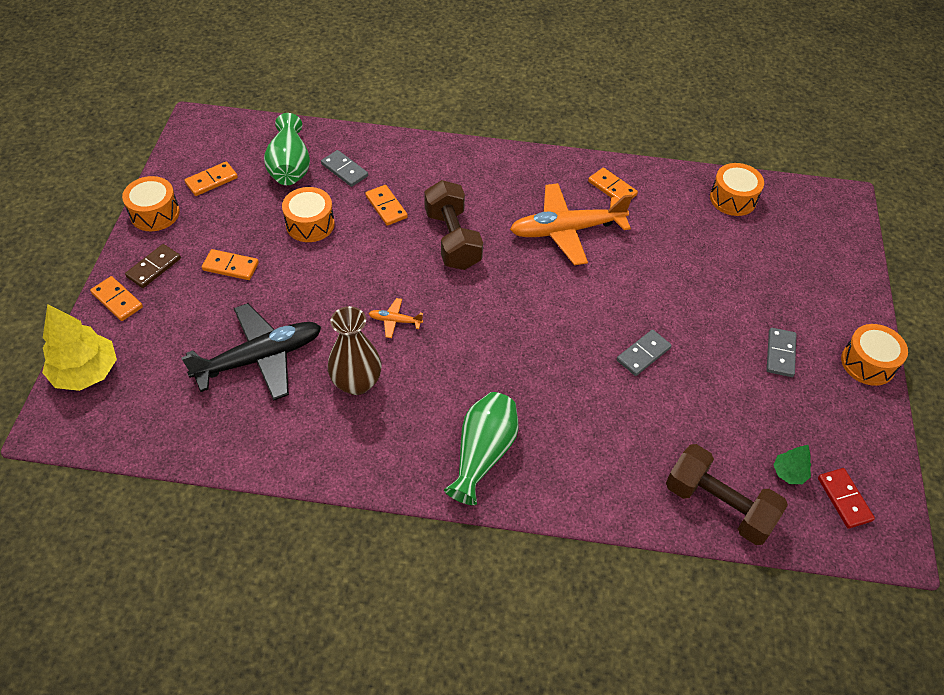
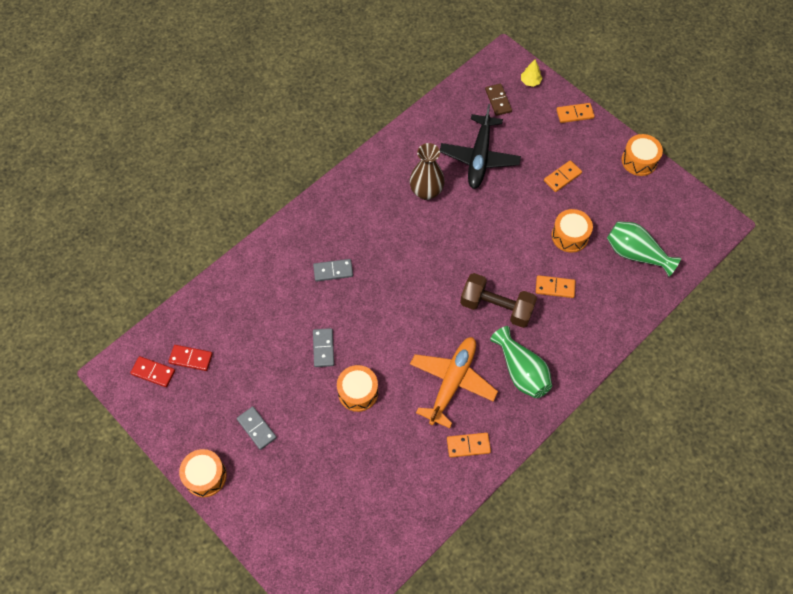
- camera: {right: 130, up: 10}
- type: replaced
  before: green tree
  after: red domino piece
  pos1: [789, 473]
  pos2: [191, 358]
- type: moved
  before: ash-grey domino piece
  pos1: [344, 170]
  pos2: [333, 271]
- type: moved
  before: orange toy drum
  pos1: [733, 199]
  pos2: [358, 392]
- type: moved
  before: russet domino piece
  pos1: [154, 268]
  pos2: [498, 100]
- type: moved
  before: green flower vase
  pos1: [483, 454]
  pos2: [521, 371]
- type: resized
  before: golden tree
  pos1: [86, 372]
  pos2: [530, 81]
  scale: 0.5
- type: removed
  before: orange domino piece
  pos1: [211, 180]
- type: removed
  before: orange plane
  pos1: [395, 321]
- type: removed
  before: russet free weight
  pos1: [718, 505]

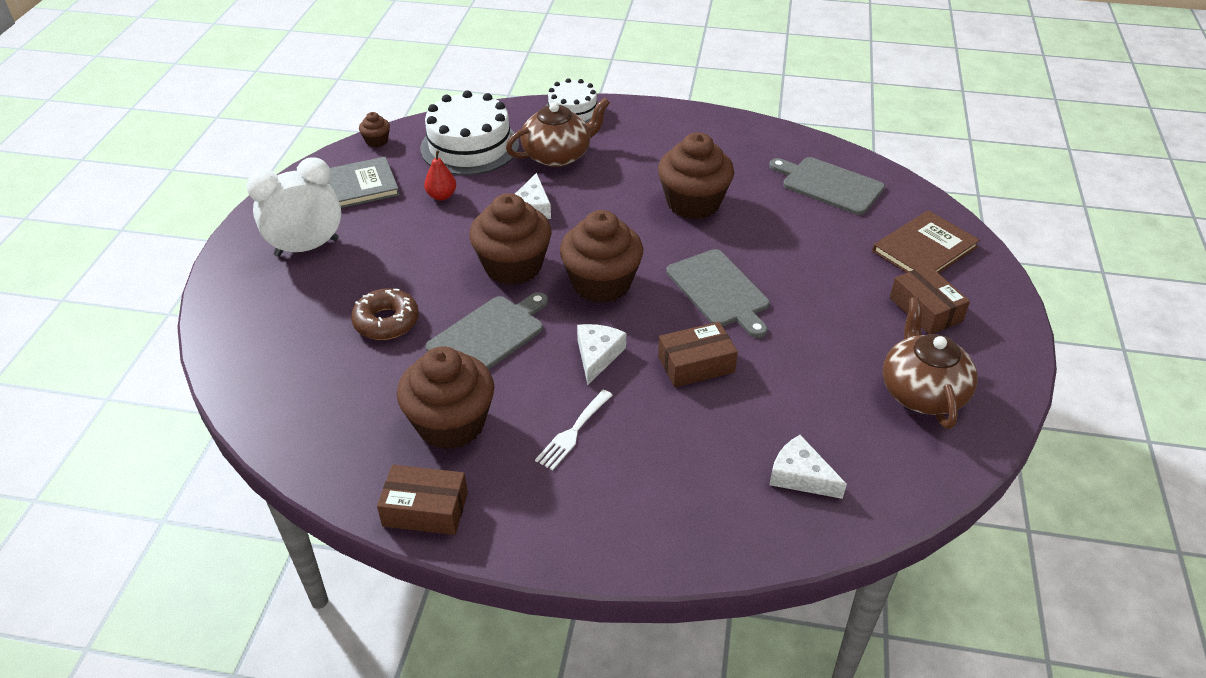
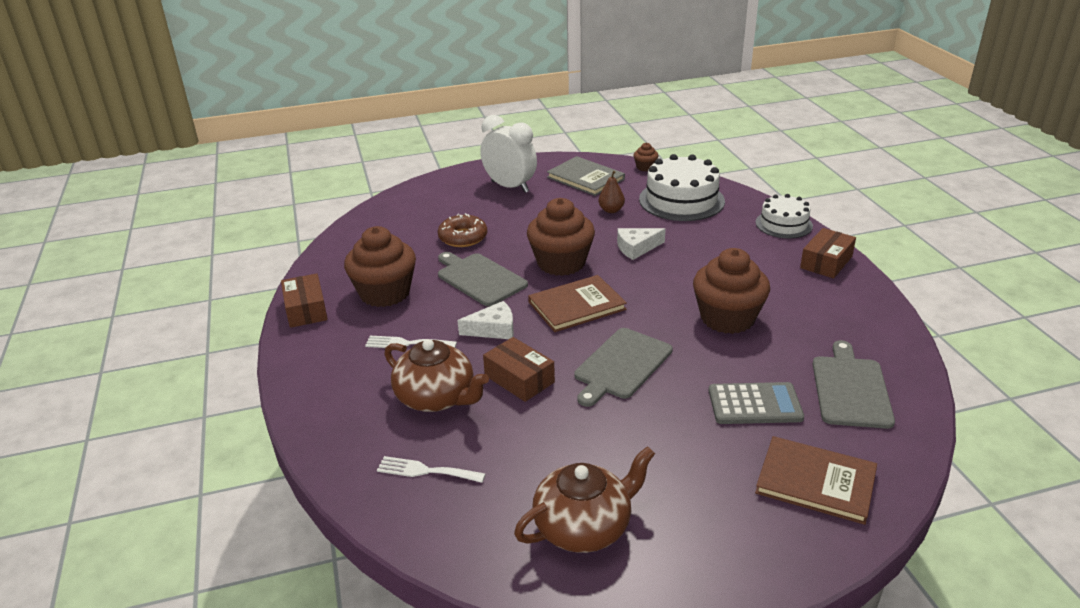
- camera: {right: 65, up: -10}
- type: replaced
  before: pure white piece of cheese
  after: pure white fork
  pos1: [800, 476]
  pos2: [426, 471]
- type: moved
  before: russet china teapot
  pos1: [558, 155]
  pos2: [436, 398]
- type: turned
  before: ash-grey bread board
  pos1: [489, 335]
  pos2: [479, 278]
  turn: -150
- type: replaced
  before: russet fairy cake
  after: russet hardback
  pos1: [601, 283]
  pos2: [577, 306]
- type: recoloured
  before: red pear fruit
  after: russet pear fruit
  pos1: [441, 196]
  pos2: [611, 210]
- type: added
  after: ash-grey calculator
  pos2: [754, 404]
- type: moved
  before: russet parcel
  pos1: [925, 309]
  pos2: [826, 262]

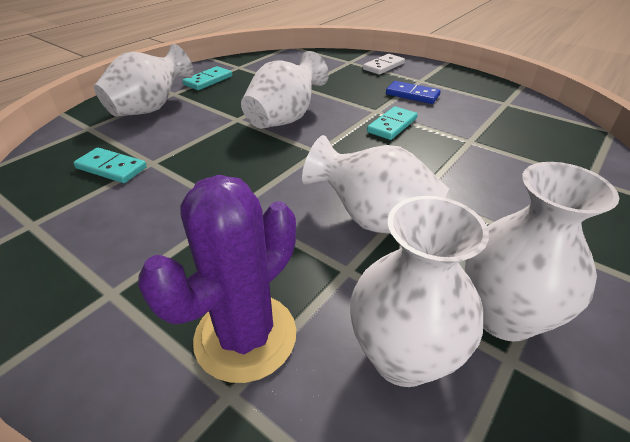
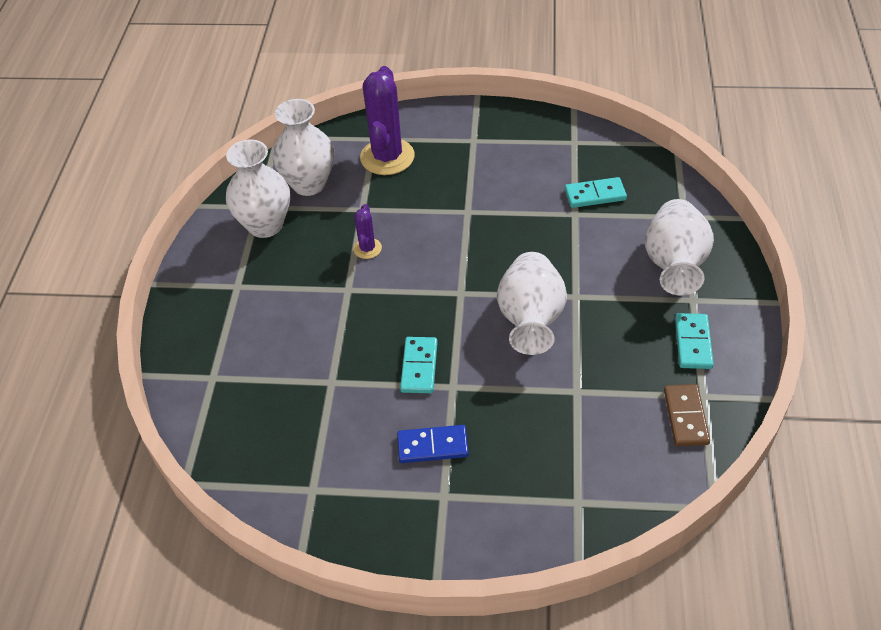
- camera: {right: 150, up: 10}
- type: replaced
  before: pure white flower vase
  after: violet prickly plant
  pos1: [374, 220]
  pos2: [367, 248]
- type: added
  after: russet domino piece
  pos2: [685, 417]
- type: removed
  before: pure white domino piece
  pos1: [383, 66]

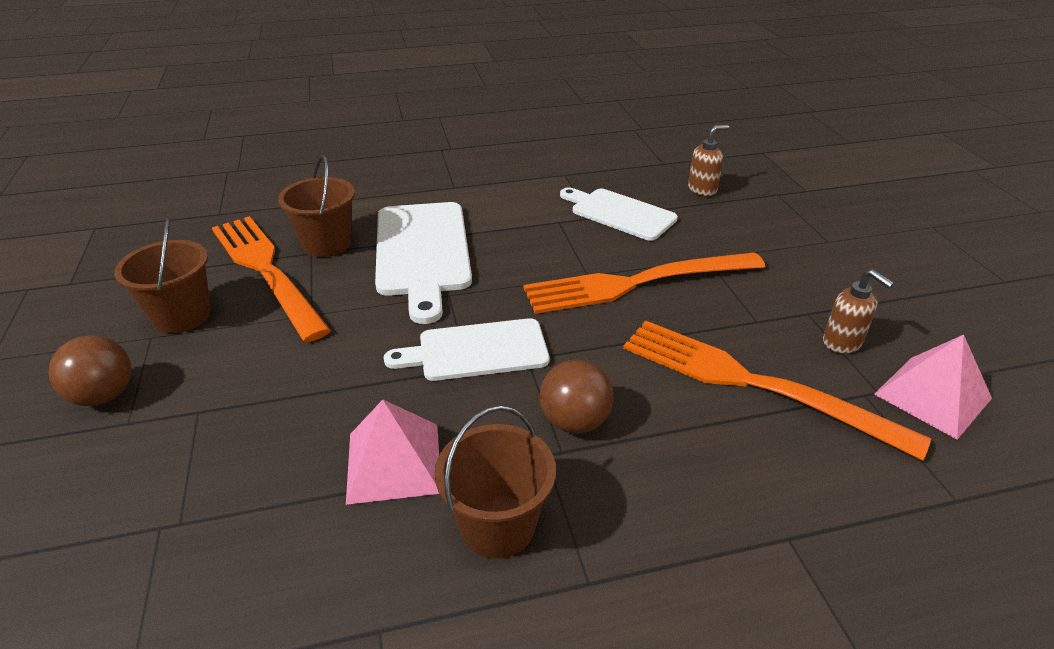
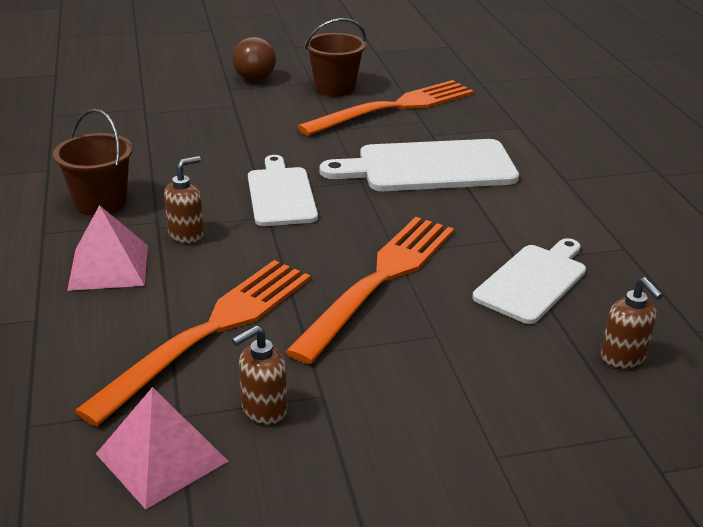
- camera: {right: 90, up: -5}
- type: moved
  before: rosy pyramid shape
  pos1: [394, 462]
  pos2: [109, 267]
- type: replaced
  before: russet sphere
  after: russet pump bottle
  pos1: [574, 422]
  pos2: [186, 234]
- type: turned
  before: orange fork
  pos1: [634, 283]
  pos2: [380, 279]
  turn: 45
- type: removed
  before: russet sand bucket
  pos1: [327, 244]

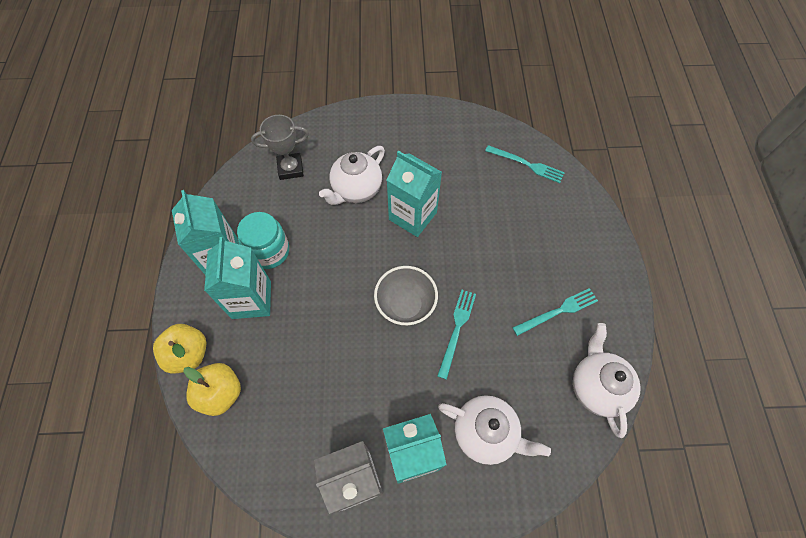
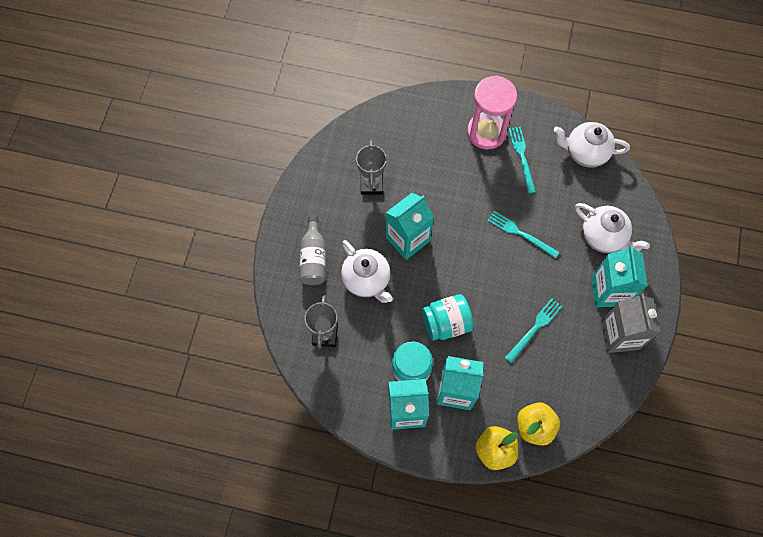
- camera: {right: -75, up: 5}
- type: added
  after: ash-grey flask
  pos2: [313, 258]
- type: added
  after: ash-grey trophy
  pos2: [371, 184]
- type: added
  after: teal jar
  pos2: [446, 323]
- type: added
  after: rosy sandglass
  pos2: [486, 132]
- type: moved
  before: teal fork
  pos1: [527, 164]
  pos2: [534, 328]
- type: turned
  before: pure white china teapot
  pos1: [485, 433]
  pos2: [603, 237]
  turn: 90
- type: removed
  before: ash-grey bowl
  pos1: [405, 305]

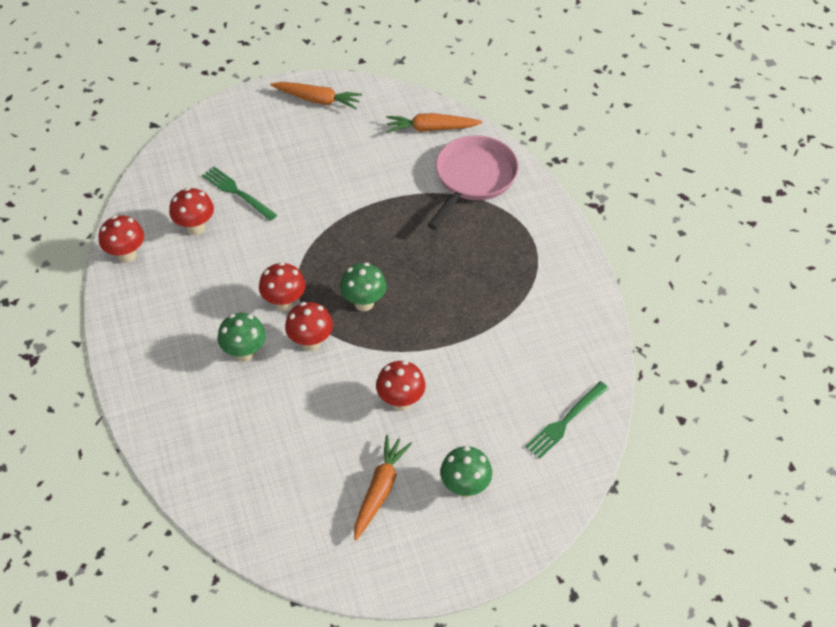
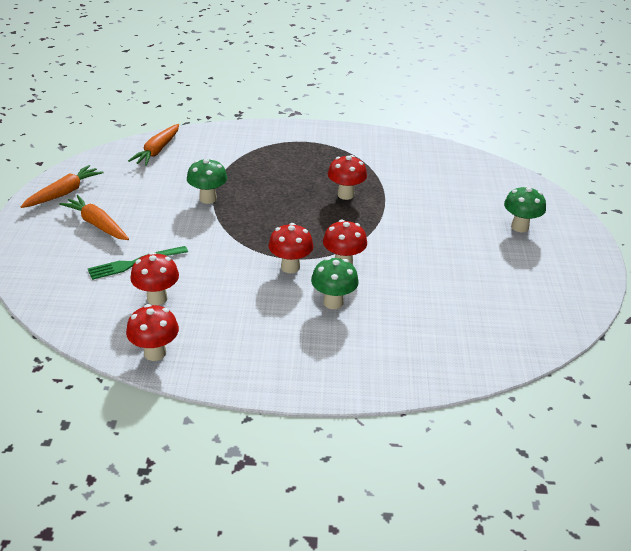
- camera: {right: -70, up: -15}
- type: moved
  before: orange root vegetable
  pos1: [380, 490]
  pos2: [97, 224]
- type: moved
  before: green toadstool
  pos1: [364, 303]
  pos2: [208, 199]
- type: moved
  before: red toadstool
  pos1: [401, 401]
  pos2: [345, 195]
- type: removed
  before: rosy skillet
  pos1: [473, 178]
- type: removed
  before: green fork
  pos1: [565, 422]

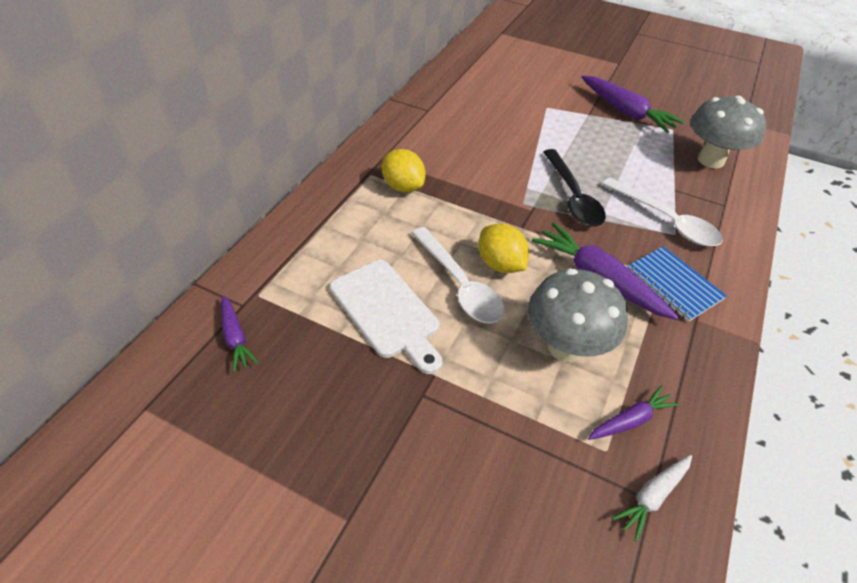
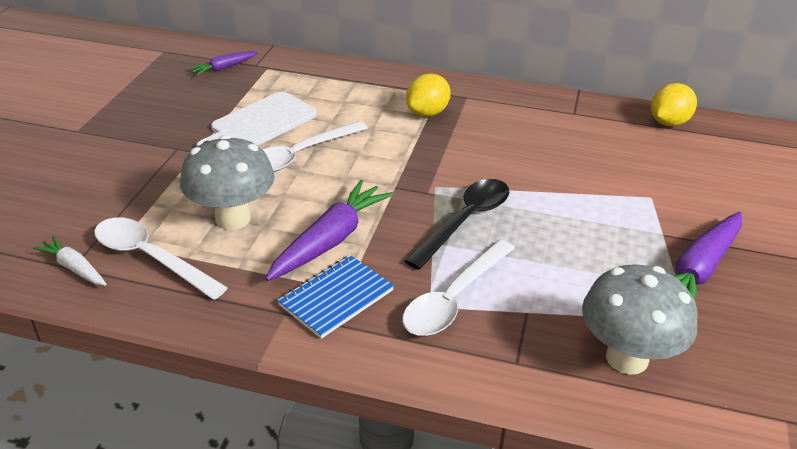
- camera: {right: 80, up: -10}
- type: replaced
  before: violet root vegetable
  after: pure white teaspoon
  pos1: [630, 420]
  pos2: [151, 258]
- type: turned
  before: ebony teaspoon
  pos1: [572, 197]
  pos2: [465, 221]
  turn: 150
- type: moved
  before: golden toy lemon
  pos1: [500, 264]
  pos2: [668, 122]

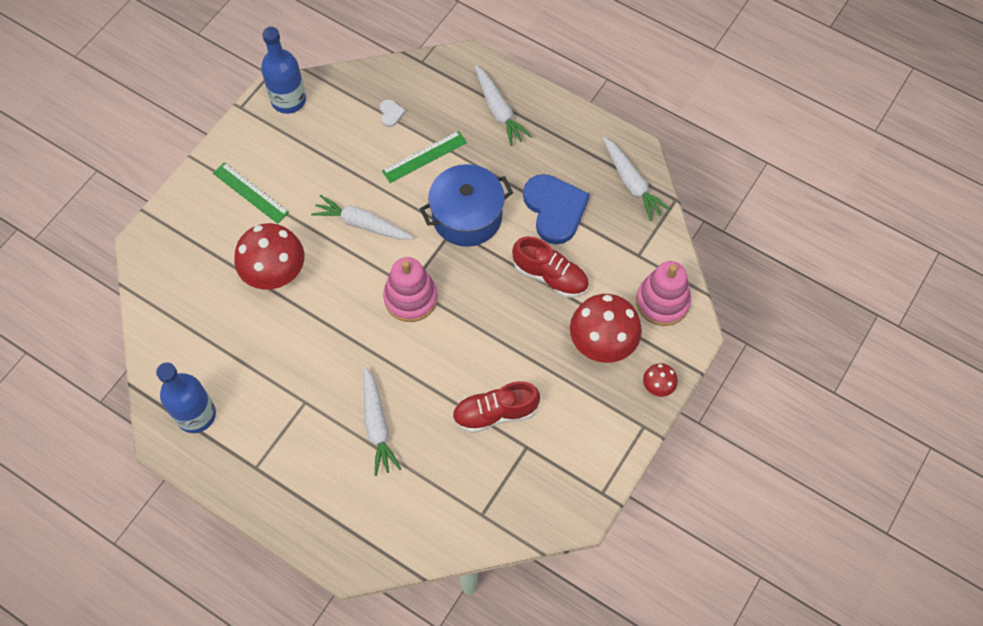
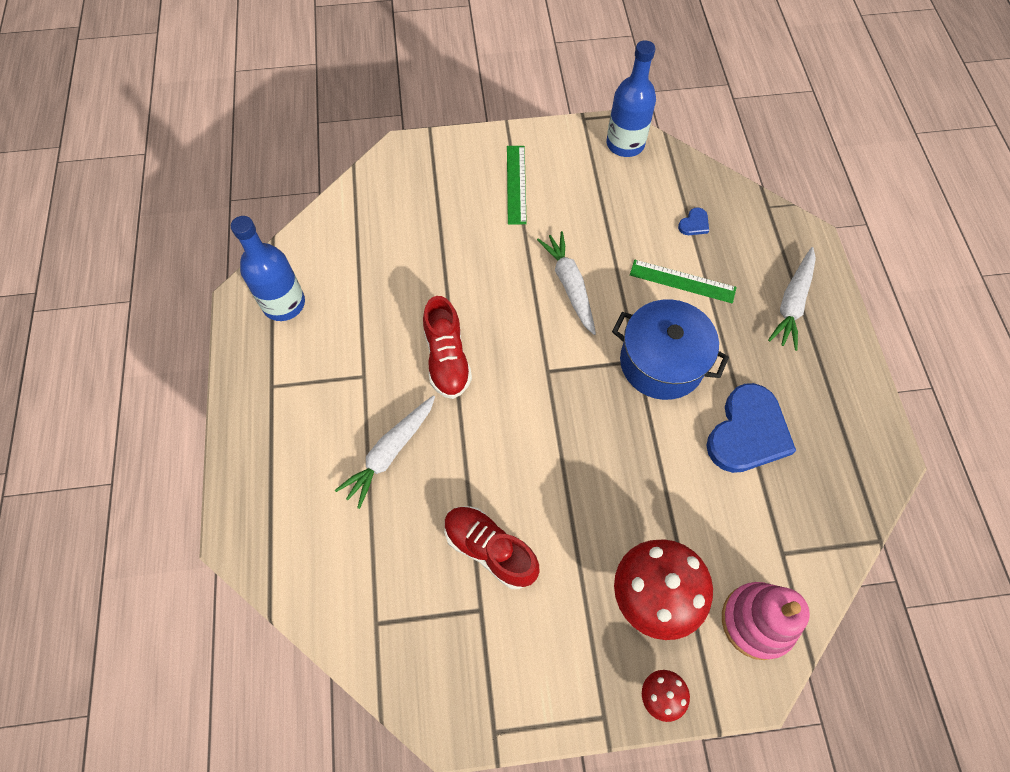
- camera: {right: 50, up: 0}
- type: moved
  before: red shoe
  pos1: [550, 276]
  pos2: [447, 359]
- type: recoloured
  before: pure white heart shape
  after: blue heart shape
  pos1: [391, 114]
  pos2: [694, 224]
- type: removed
  before: red toadstool
  pos1: [276, 275]
- type: removed
  before: rosy stacking toy
  pos1: [410, 298]
- type: removed
  before: pure white root vegetable
  pos1: [631, 183]

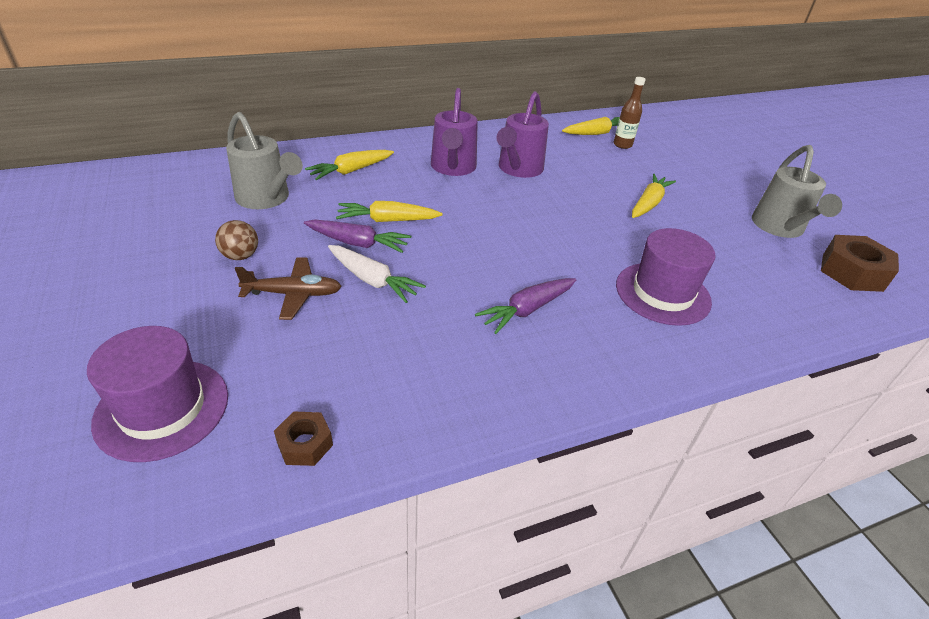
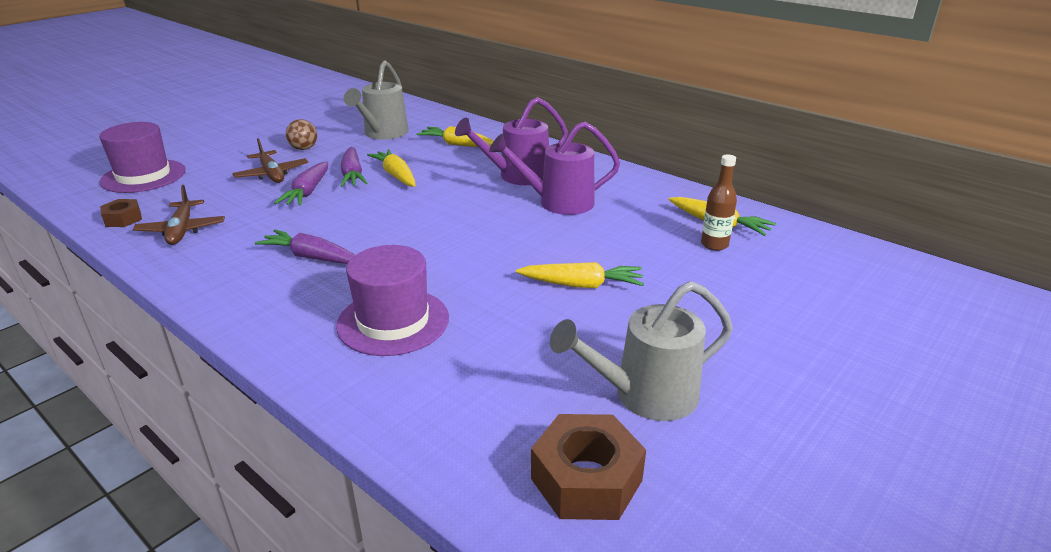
- camera: {right: 65, up: -10}
- type: added
  after: russet plane
  pos2: [182, 230]
- type: recoloured
  before: pure white root vegetable
  after: violet root vegetable
  pos1: [372, 280]
  pos2: [307, 192]

